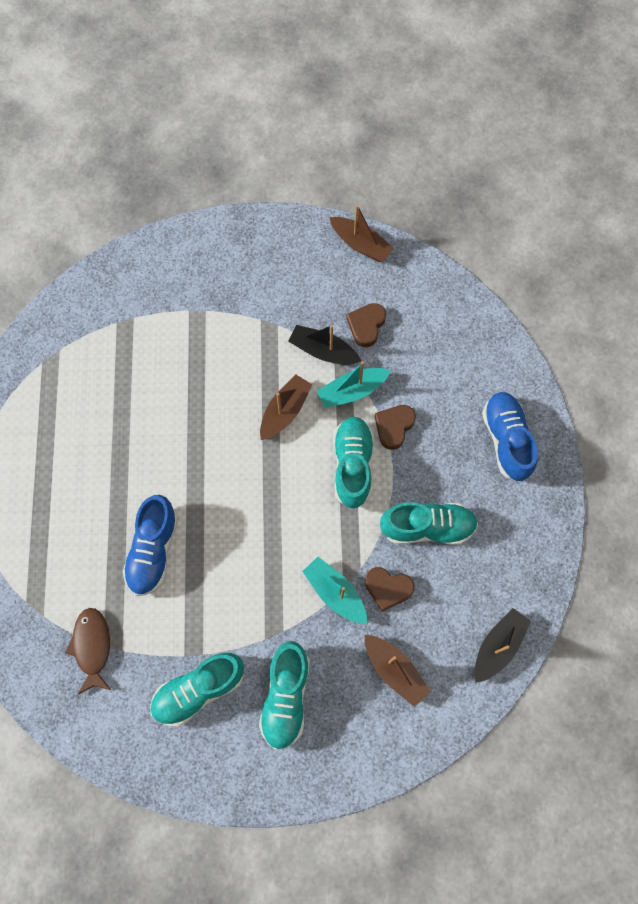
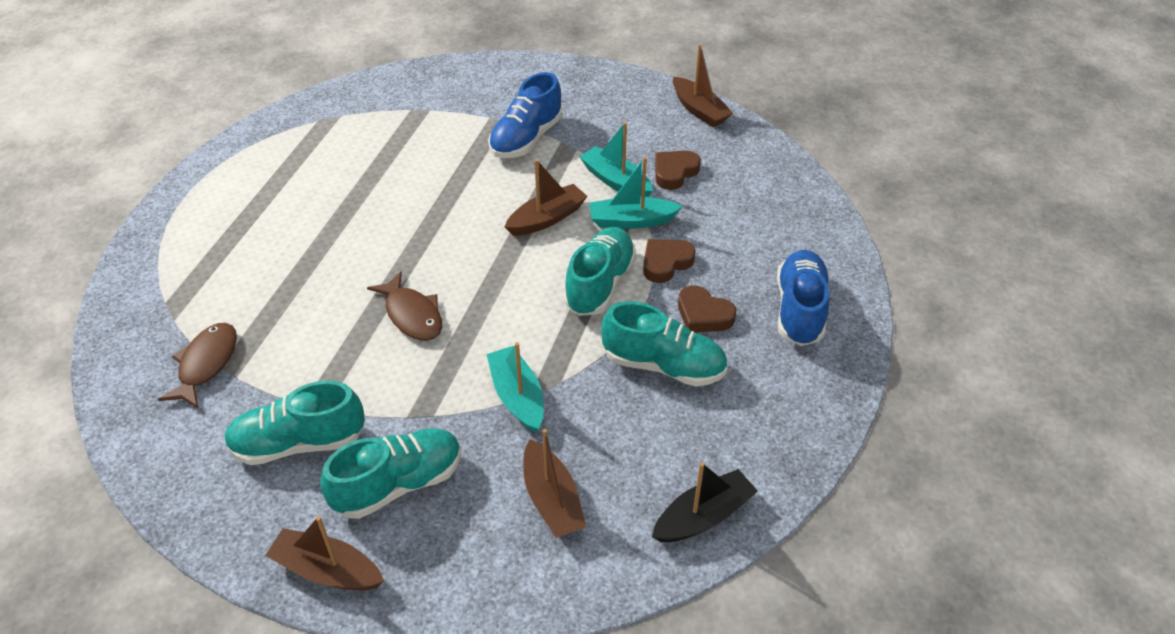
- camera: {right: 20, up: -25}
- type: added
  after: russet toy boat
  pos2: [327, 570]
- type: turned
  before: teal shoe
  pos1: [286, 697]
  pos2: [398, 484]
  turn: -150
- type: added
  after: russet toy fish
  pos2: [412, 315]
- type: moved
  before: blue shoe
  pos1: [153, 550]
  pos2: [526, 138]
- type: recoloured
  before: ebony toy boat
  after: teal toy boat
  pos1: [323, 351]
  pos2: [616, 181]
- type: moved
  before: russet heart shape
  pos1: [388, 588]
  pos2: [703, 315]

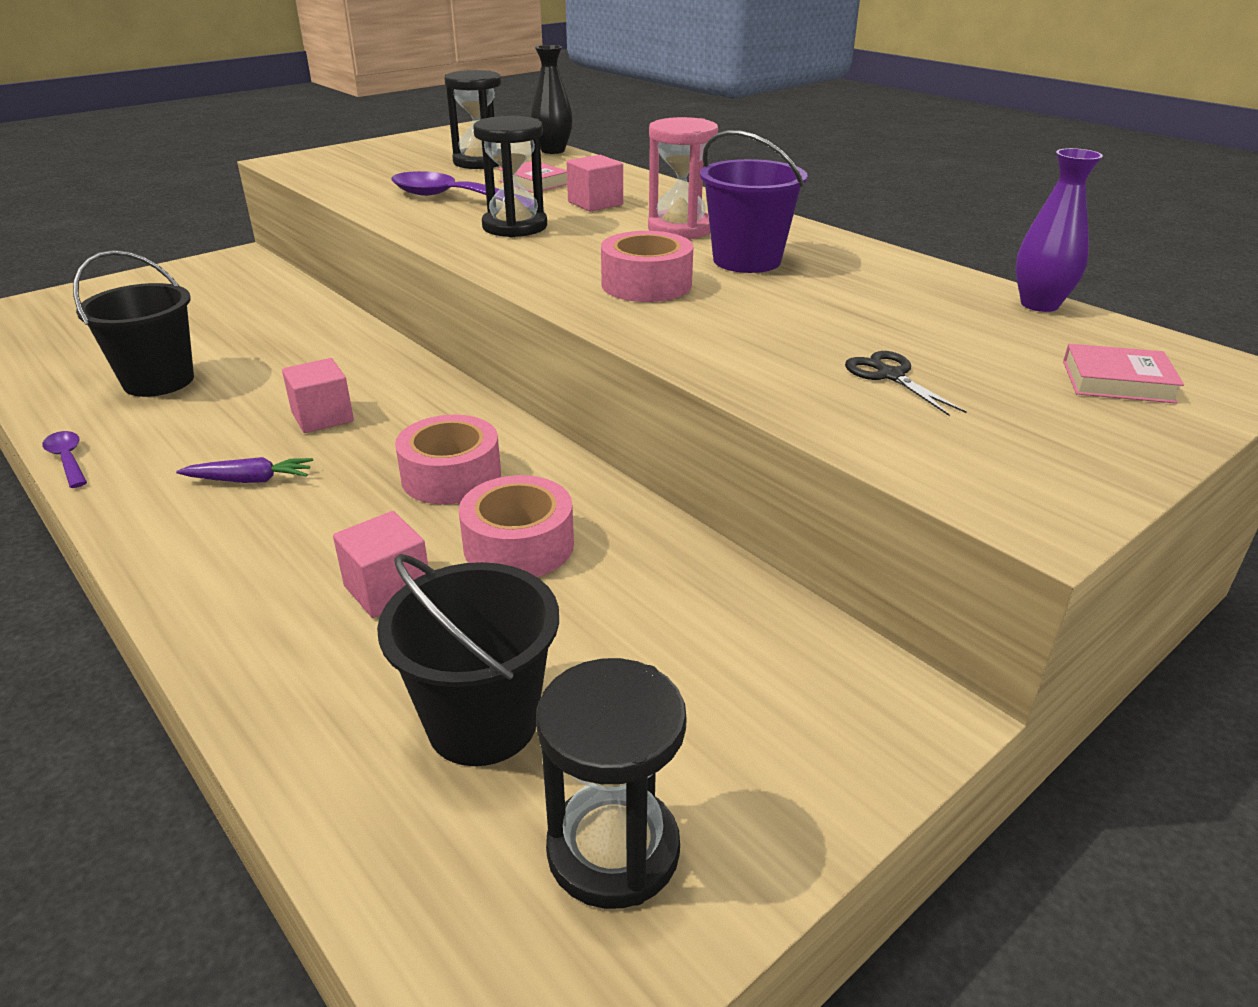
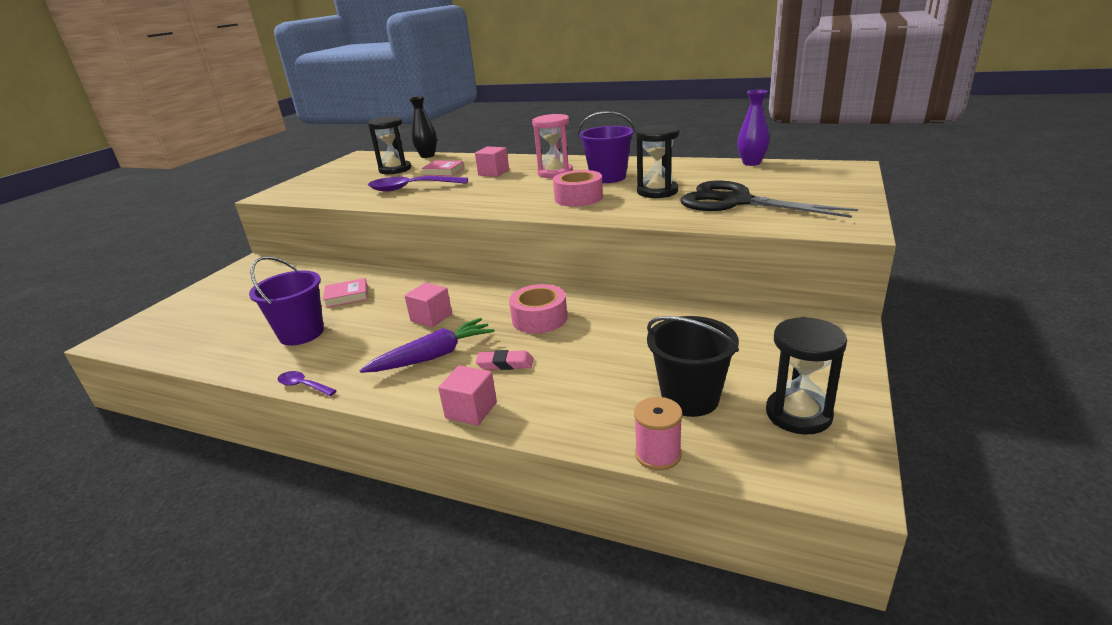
- camera: {right: -25, up: -5}
- type: recoloured
  before: ebony sand bucket
  after: violet sand bucket
  pos1: [158, 381]
  pos2: [301, 333]
- type: moved
  before: rosy hardback
  pos1: [1117, 381]
  pos2: [347, 296]
- type: resized
  before: violet root vegetable
  pos1: [250, 480]
  pos2: [433, 356]
  scale: 1.71
- type: moved
  before: rosy block
  pos1: [388, 589]
  pos2: [471, 410]
- type: added
  after: rosy eraser
  pos2: [505, 364]
- type: added
  after: rosy spool
  pos2: [658, 454]
- type: moved
  before: ebony sandglass
  pos1: [515, 227]
  pos2: [657, 191]
- type: resized
  before: ebony pair of scissors
  pos1: [890, 376]
  pos2: [736, 202]
  scale: 2.43
- type: removed
  before: rosy roll of tape
  pos1: [519, 545]

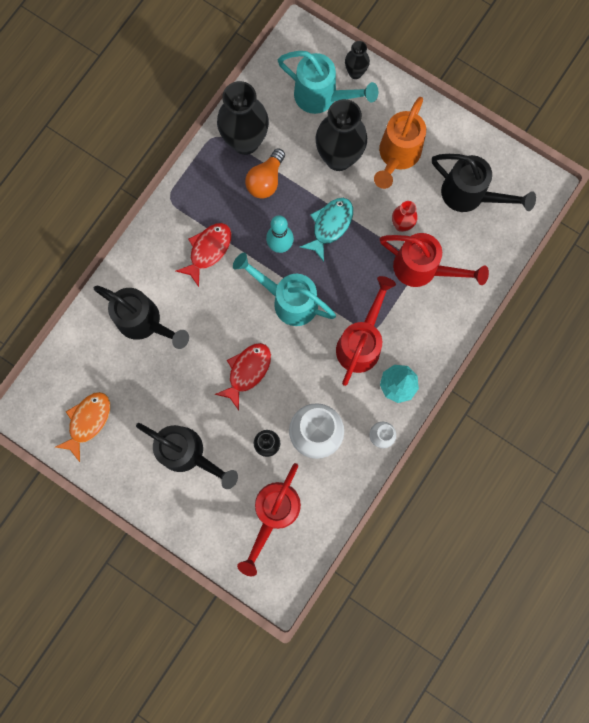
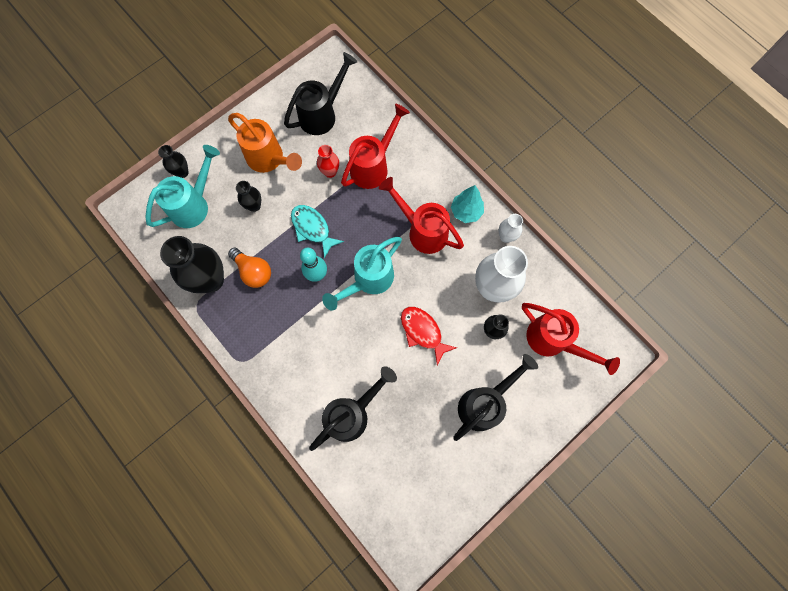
- camera: {right: -75, up: -5}
- type: resized
  before: ebony flower vase
  pos1: [338, 158]
  pos2: [254, 206]
  scale: 0.5
- type: removed
  before: orange toy fish
  pos1: [88, 421]
- type: removed
  before: red toy fish
  pos1: [208, 251]

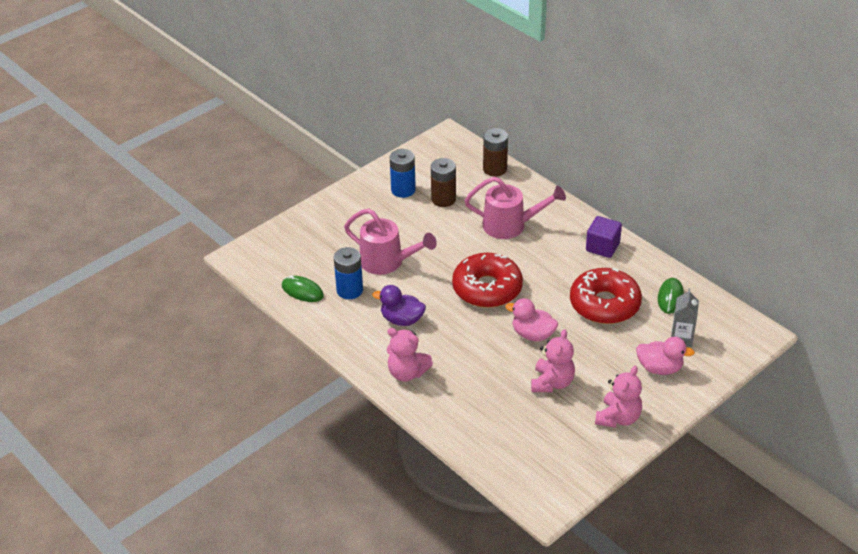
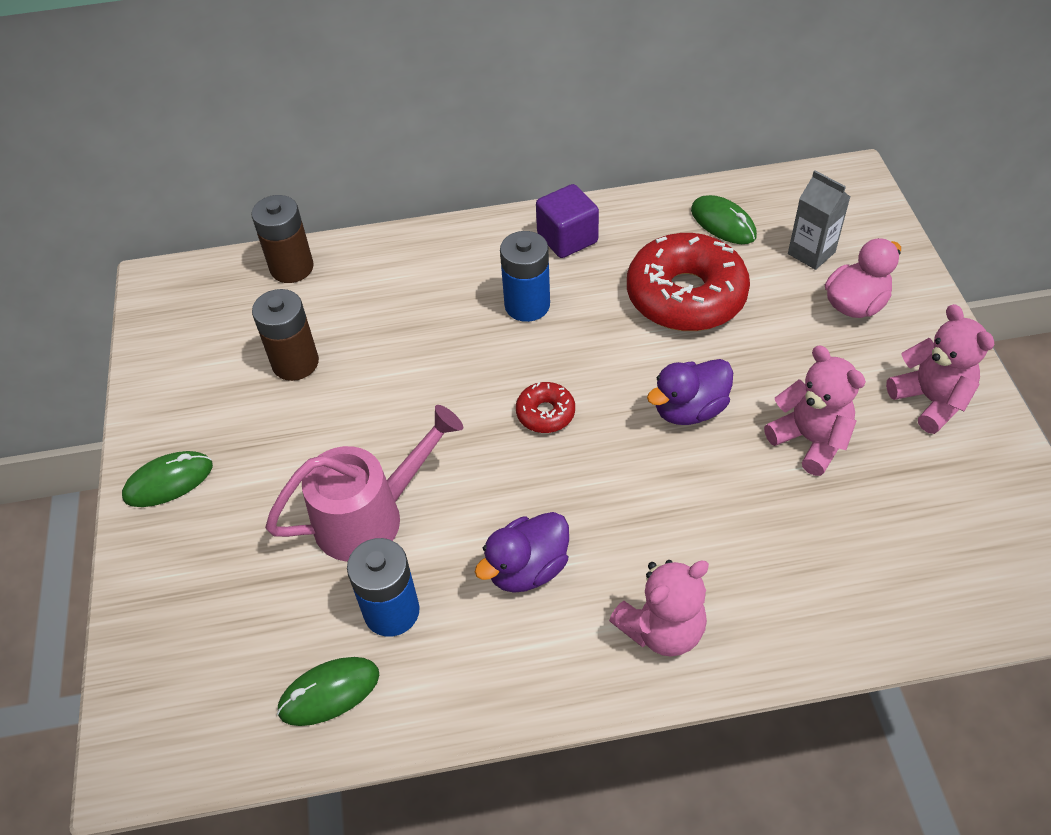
- camera: {right: -55, up: 10}
- type: added
  after: green mouse
  pos2: [168, 482]
- type: moved
  before: blue AA battery
  pos1: [403, 190]
  pos2: [527, 305]
- type: resized
  before: red donut
  pos1: [487, 288]
  pos2: [545, 413]
  scale: 0.46
- type: recoloured
  before: rosy duck
  after: violet duck
  pos1: [532, 334]
  pos2: [689, 409]
- type: removed
  before: rosy watering can
  pos1: [511, 225]

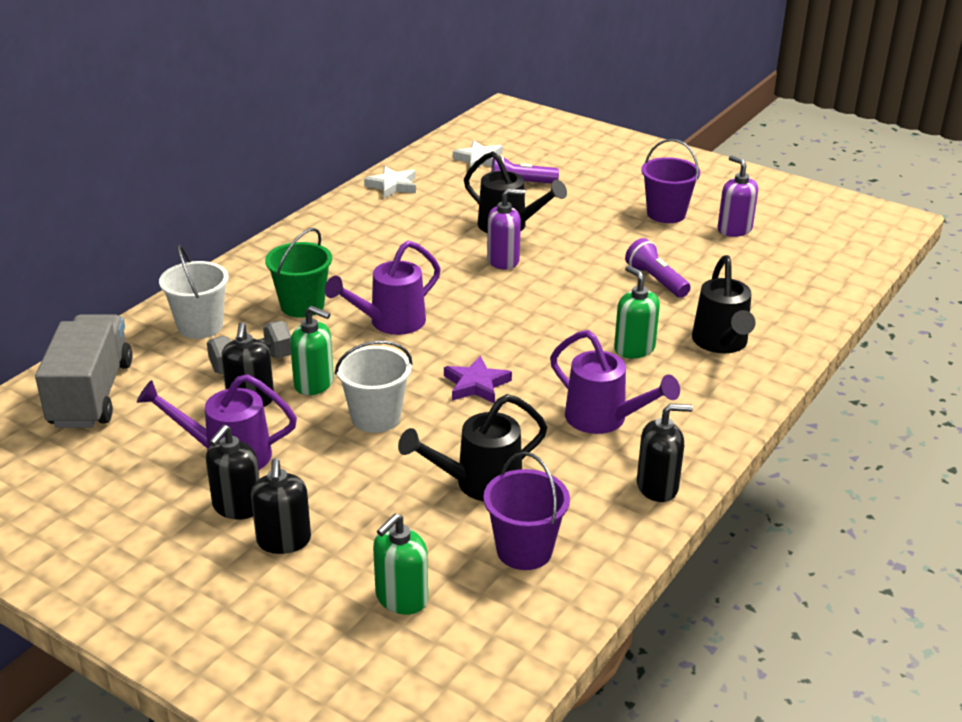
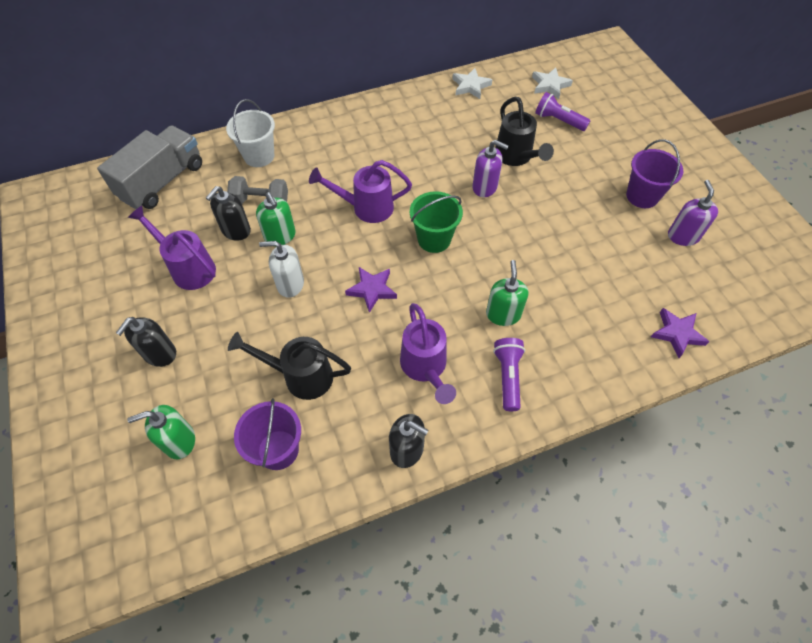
- camera: {right: 35, up: 25}
- type: replaced
  before: pure white sand bucket
  after: pure white pump bottle
  pos1: [376, 417]
  pos2: [290, 284]
- type: moved
  before: green sand bucket
  pos1: [302, 305]
  pos2: [434, 239]
- type: moved
  before: violet flashlight
  pos1: [656, 280]
  pos2: [507, 377]
- type: added
  after: violet star
  pos2: [677, 334]
- type: removed
  before: ebony pump bottle
  pos1: [237, 506]
- type: removed
  before: ebony watering can
  pos1: [721, 343]

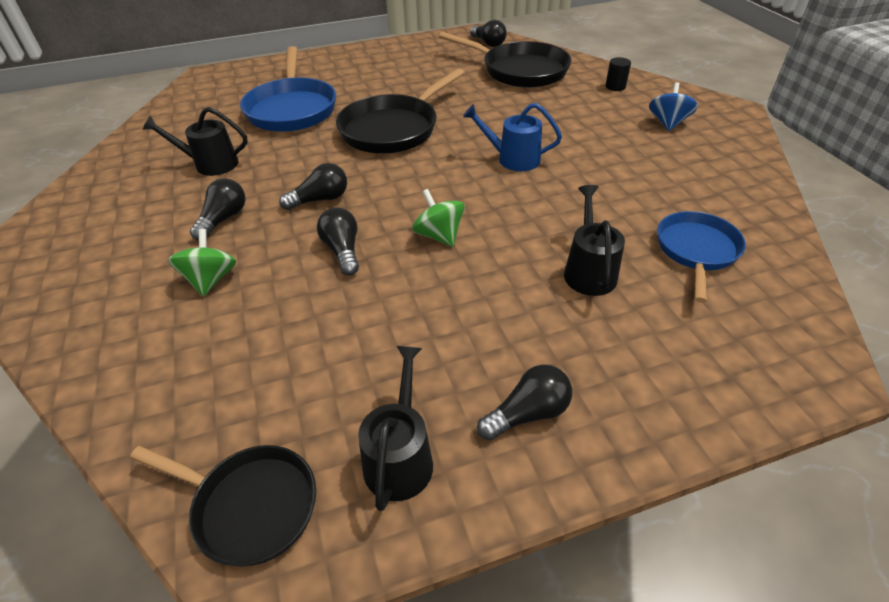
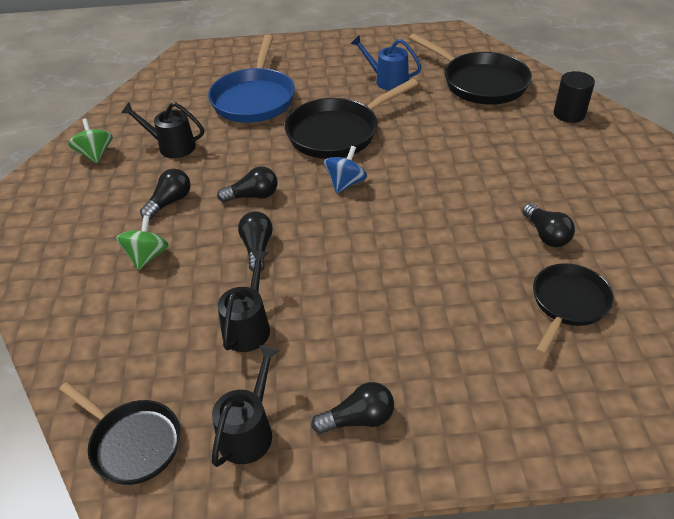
- camera: {right: 15, up: 0}
- type: moved
  before: green spinning top
  pos1: [439, 235]
  pos2: [95, 154]
- type: moved
  before: ebony watering can
  pos1: [589, 271]
  pos2: [248, 326]
- type: moved
  before: blue spinning top
  pos1: [668, 123]
  pos2: [345, 183]
- type: moved
  before: blue watering can
  pos1: [513, 159]
  pos2: [387, 80]
- type: moved
  before: ebony bulb
  pos1: [488, 43]
  pos2: [546, 235]
- type: recoloured
  before: blue skillet
  after: ebony skillet
  pos1: [696, 251]
  pos2: [568, 304]
- type: resized
  before: ebony solid cylinder
  pos1: [615, 86]
  pos2: [569, 114]
  scale: 1.53

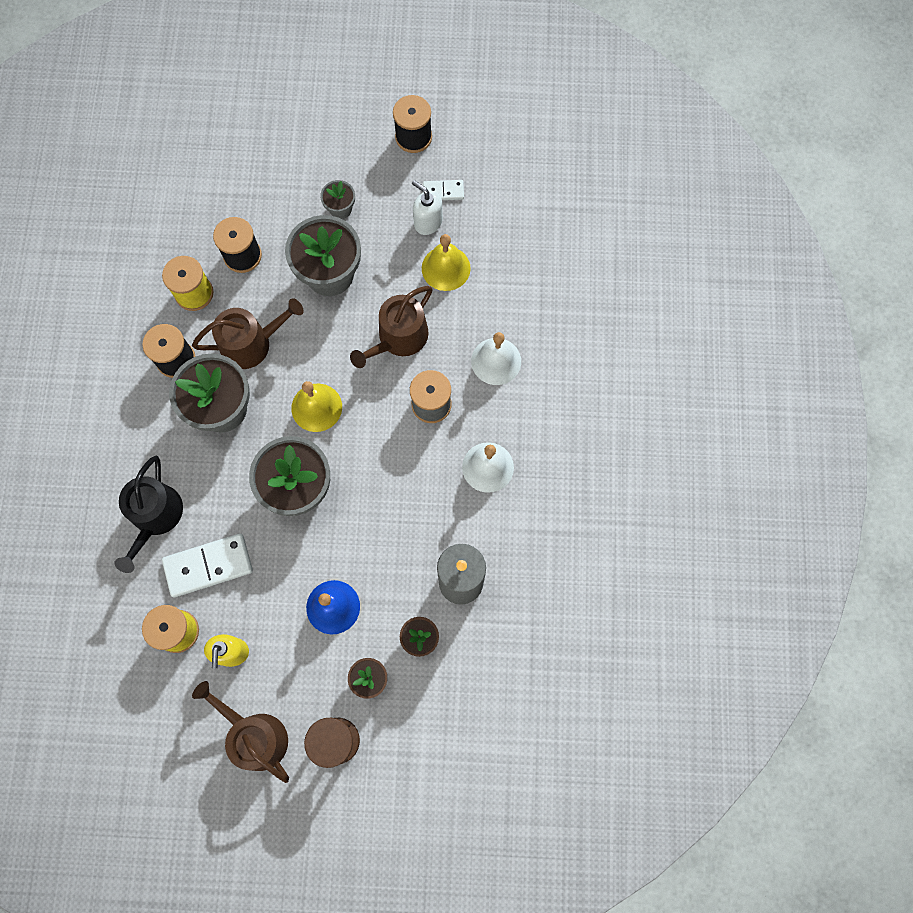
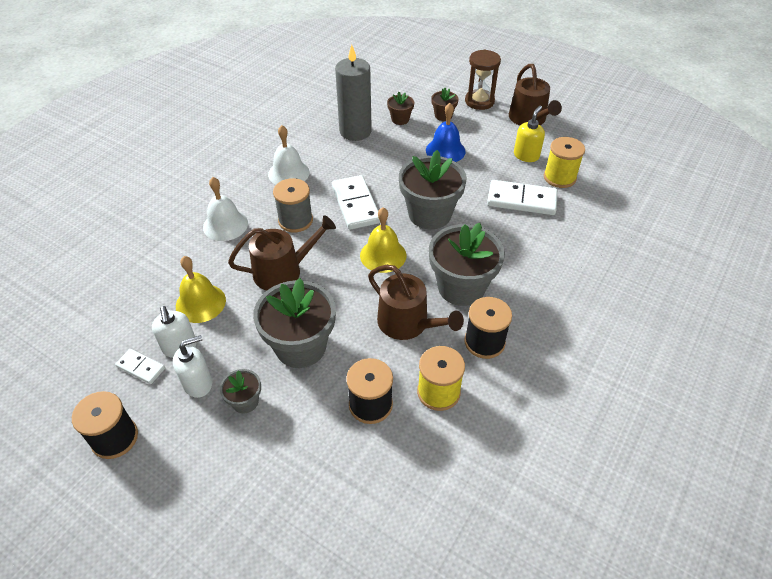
- camera: {right: -150, up: -25}
- type: added
  after: pure white pump bottle
  pos2: [198, 383]
- type: added
  after: pure white domino piece
  pos2: [356, 204]
- type: turned
  before: russet watering can
  pos1: [251, 343]
  pos2: [408, 323]
  turn: -150
- type: removed
  before: ebony watering can
  pos1: [155, 517]

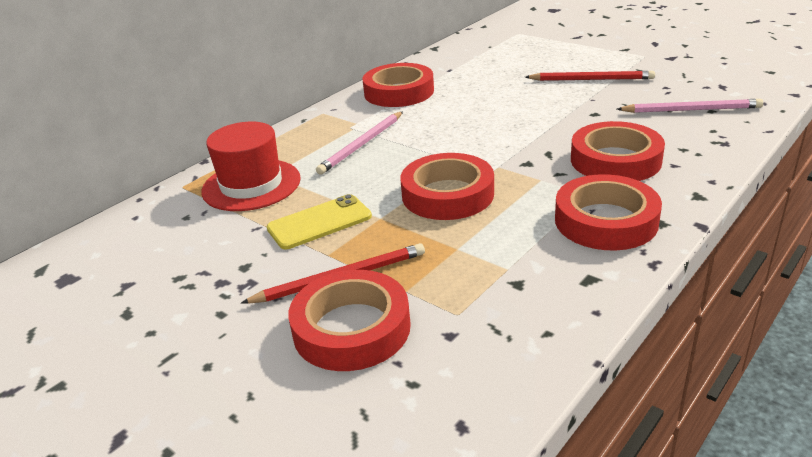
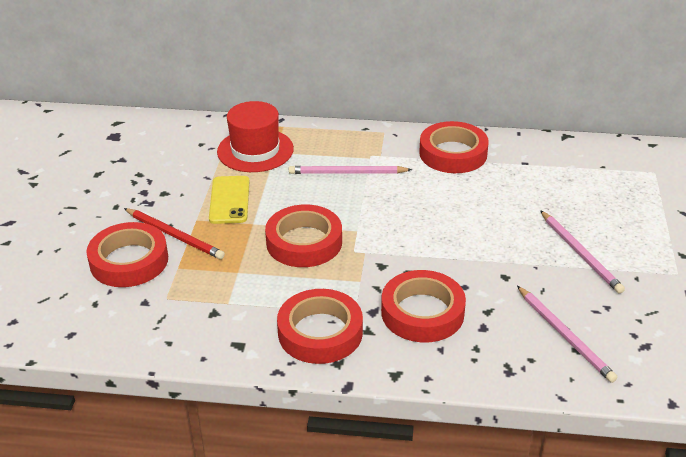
- camera: {right: 55, up: 5}
- type: turned
  before: golden smartphone
  pos1: [319, 222]
  pos2: [229, 200]
  turn: 60
- type: recoloured
  before: red wooden pencil
  after: rosy wooden pencil
  pos1: [591, 79]
  pos2: [580, 254]

